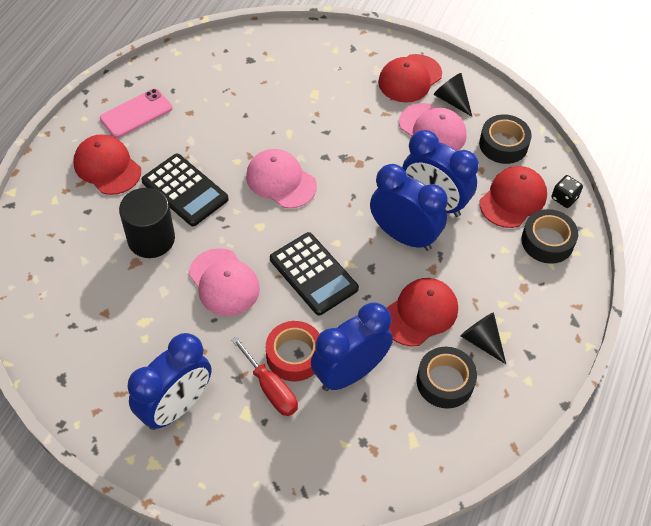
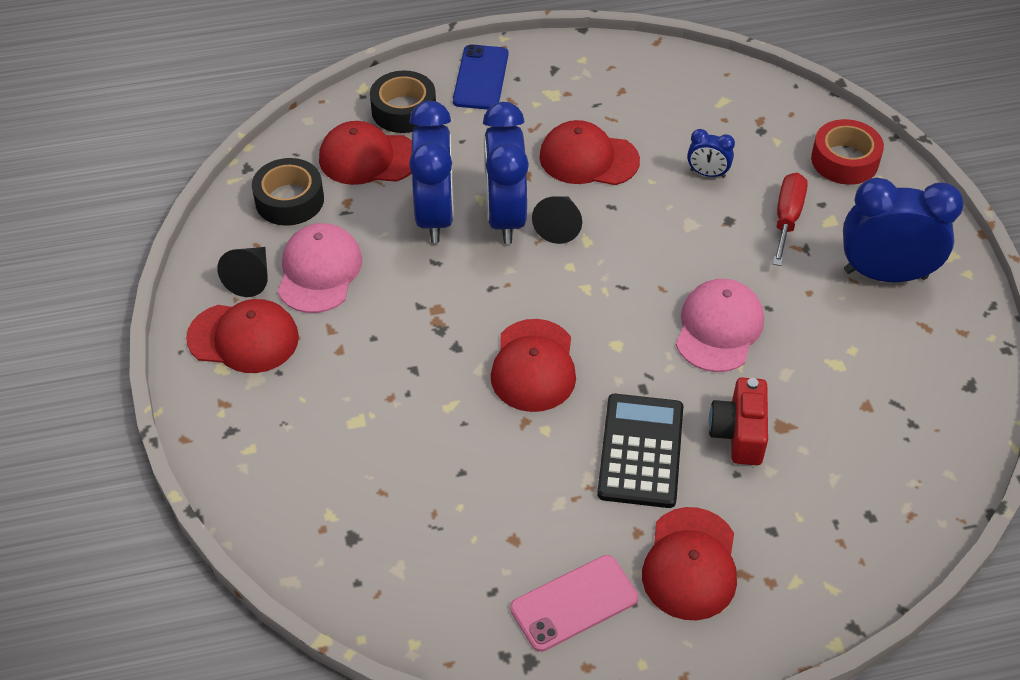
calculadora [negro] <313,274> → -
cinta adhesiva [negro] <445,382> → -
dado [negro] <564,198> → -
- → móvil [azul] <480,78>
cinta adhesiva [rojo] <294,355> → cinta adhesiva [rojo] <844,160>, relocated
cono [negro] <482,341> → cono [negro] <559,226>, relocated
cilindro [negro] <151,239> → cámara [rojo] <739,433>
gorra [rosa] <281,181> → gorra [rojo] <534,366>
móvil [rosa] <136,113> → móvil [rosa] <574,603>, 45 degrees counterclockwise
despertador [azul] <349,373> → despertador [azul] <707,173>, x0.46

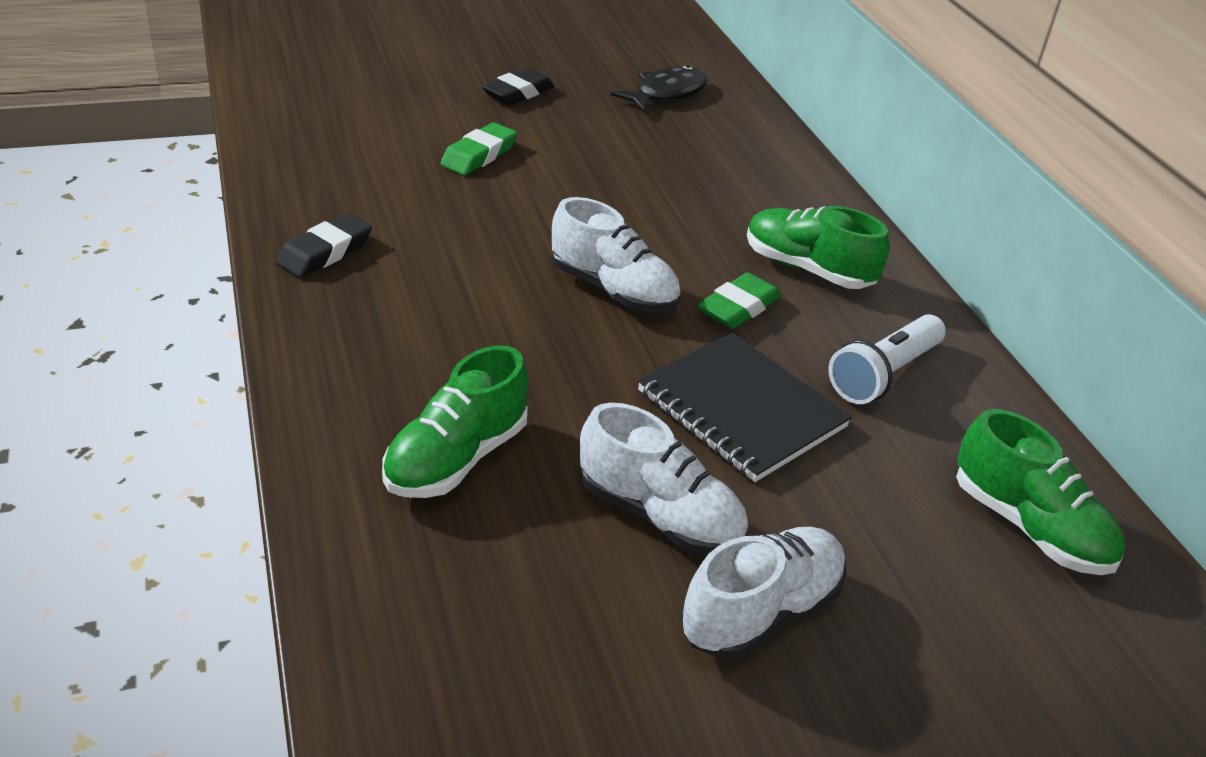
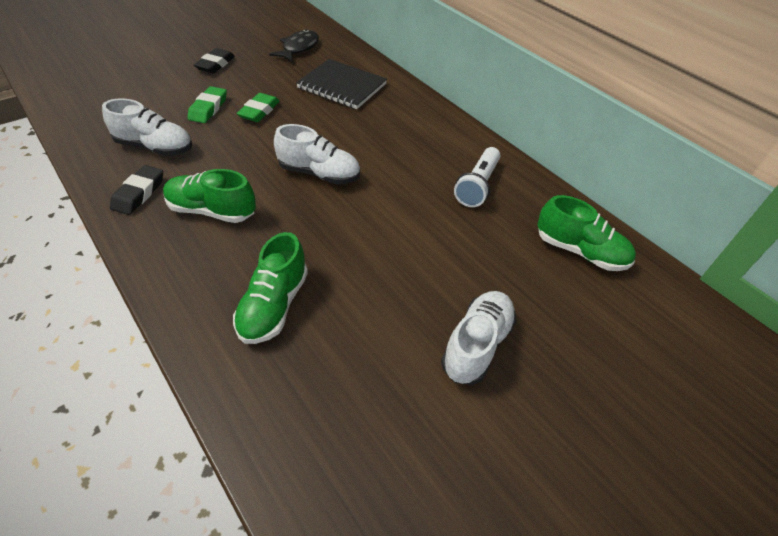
zapato [blanco] <659,515> → zapato [blanco] <155,147>, relocated
cuaderno [negro] <741,409> → cuaderno [negro] <342,86>, relocated
goma de borrar [verde] <738,308> → goma de borrar [verde] <259,111>, relocated
zapato [verde] <807,269> → zapato [verde] <212,211>, relocated

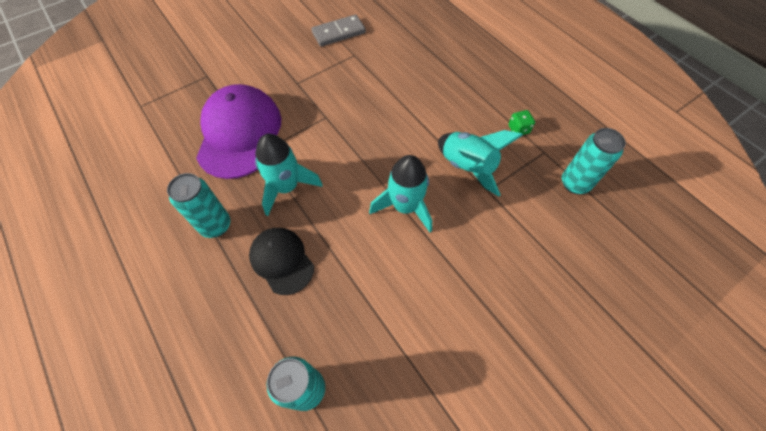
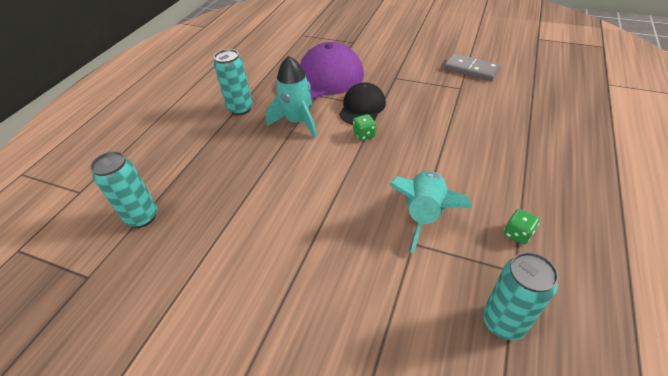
cohete [turquesa] <405,207> → -
- → dado [verde] <364,134>
gorra [negro] <282,260> → gorra [negro] <362,107>, relocated

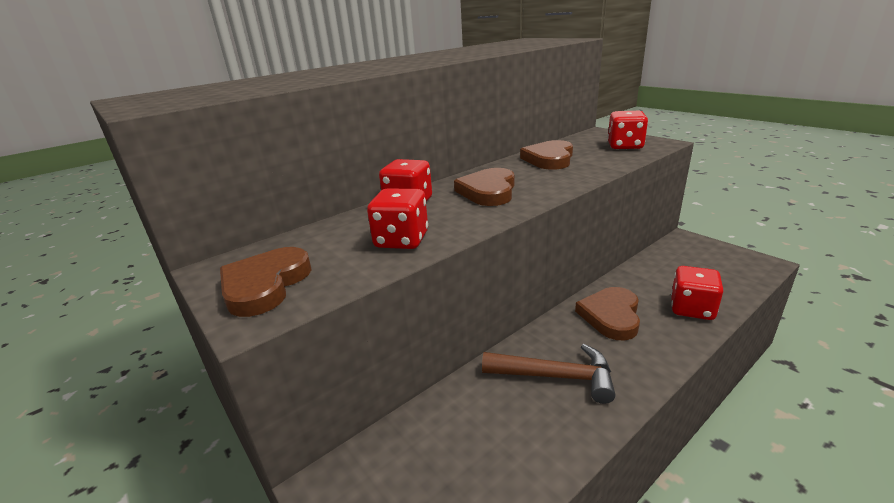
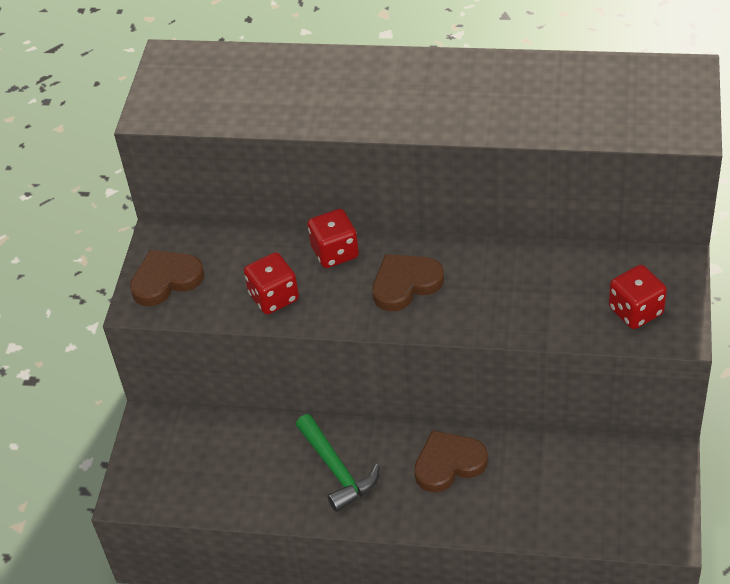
corazón [marrón] <549,159> → -
dado [rojo] <692,309> → -
martillo [marrón] <556,376> → martillo [verde] <337,470>

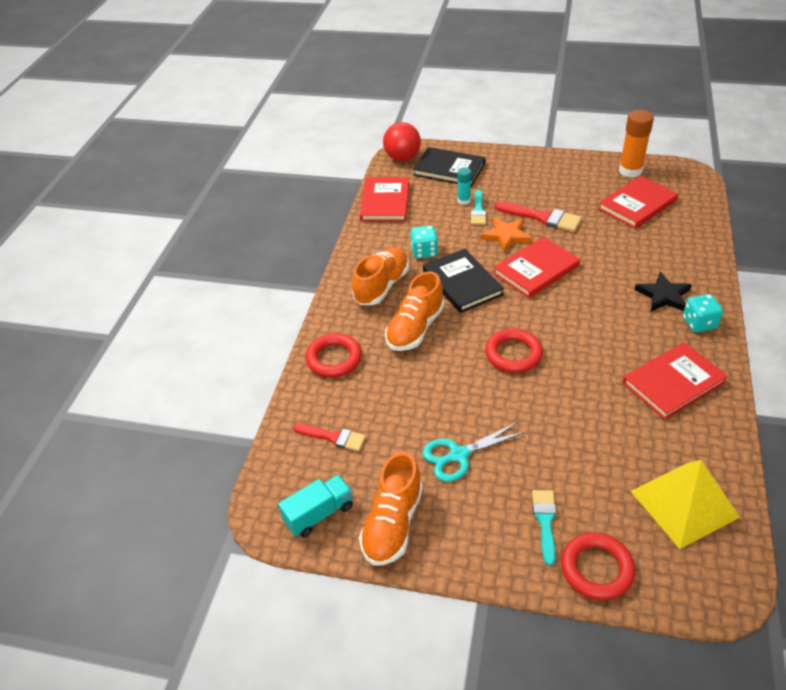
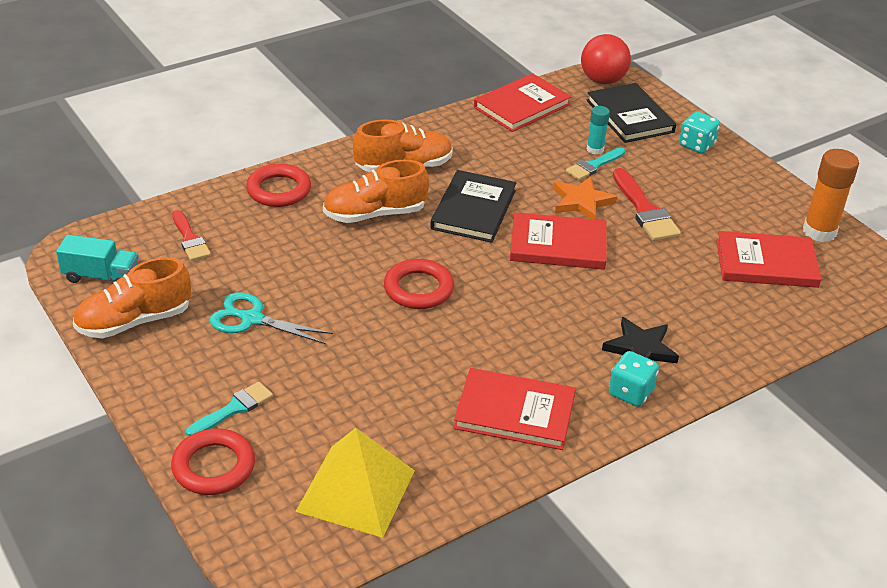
dado [turquesa] <424,252> → dado [turquesa] <696,145>, relocated

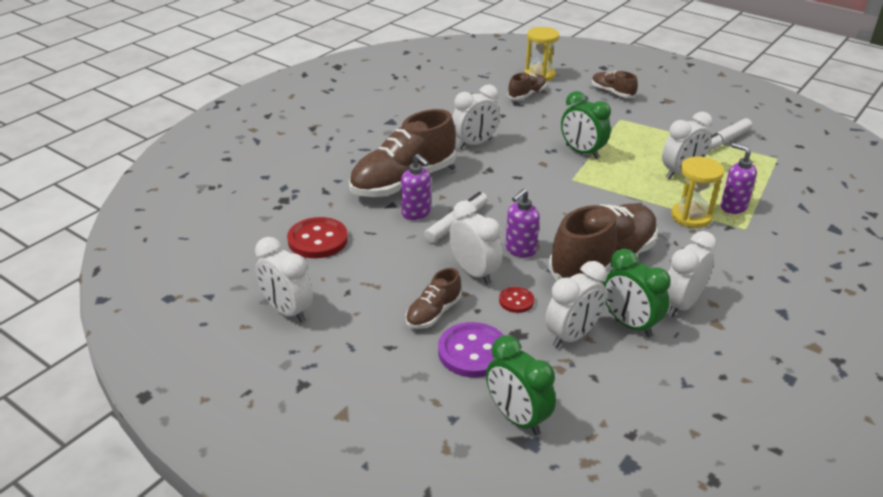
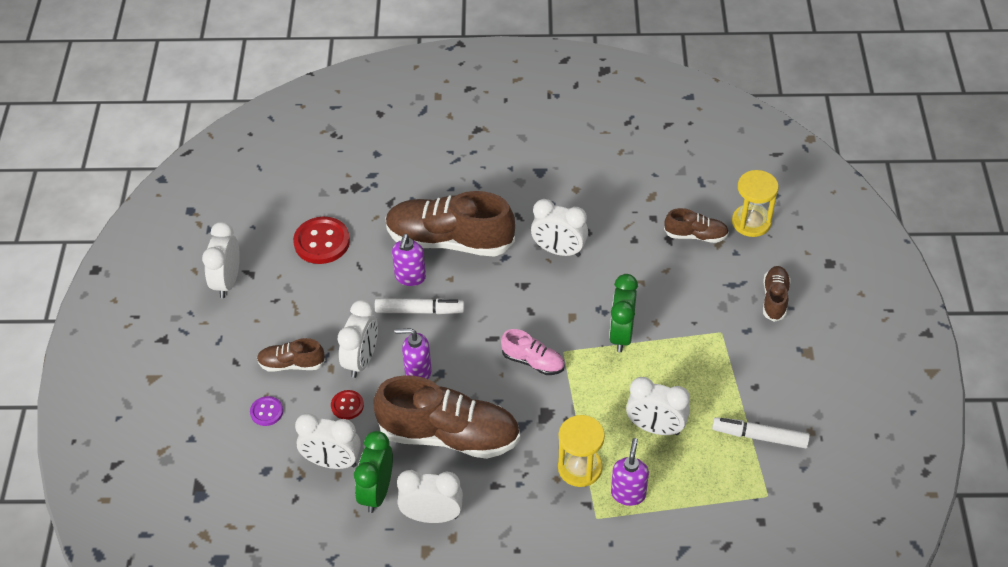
despertador [verde] <517,418> → -
- → zapato [rosa] <533,361>
botón [morado] <473,352> → botón [morado] <266,412>, x0.54

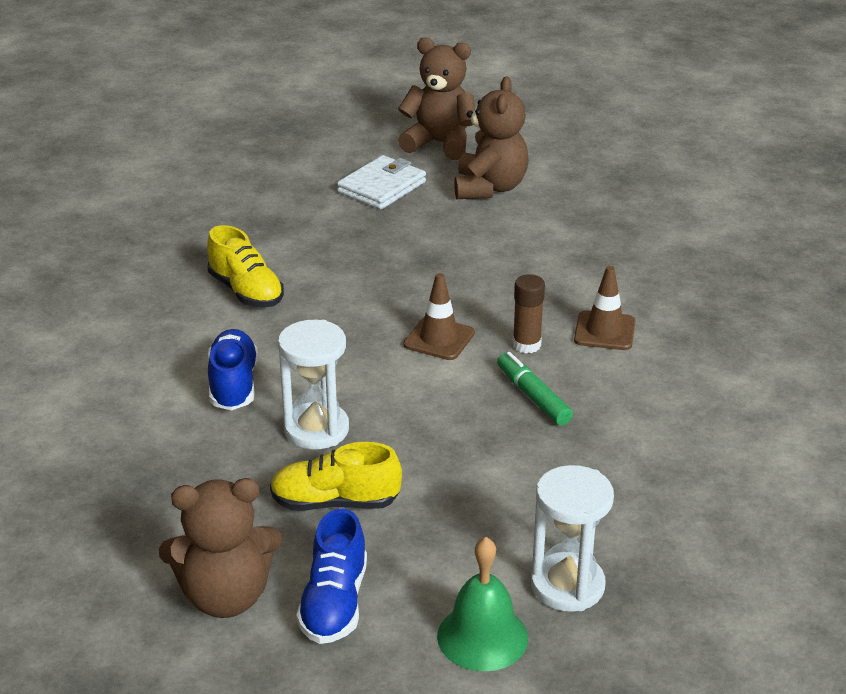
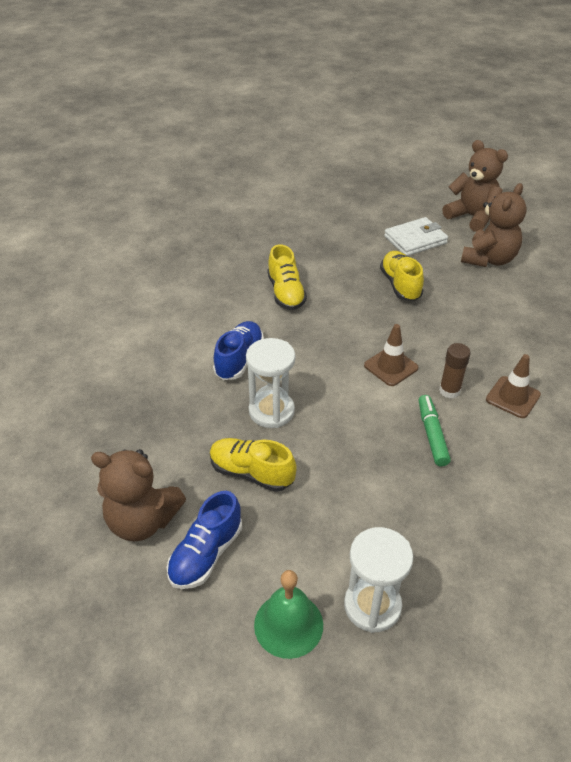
- → zapato [amarillo] <400,285>

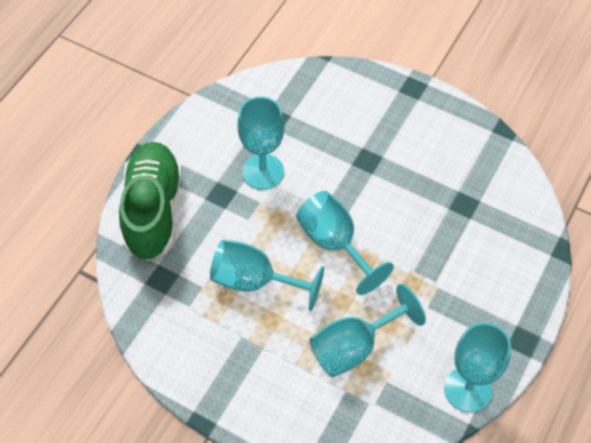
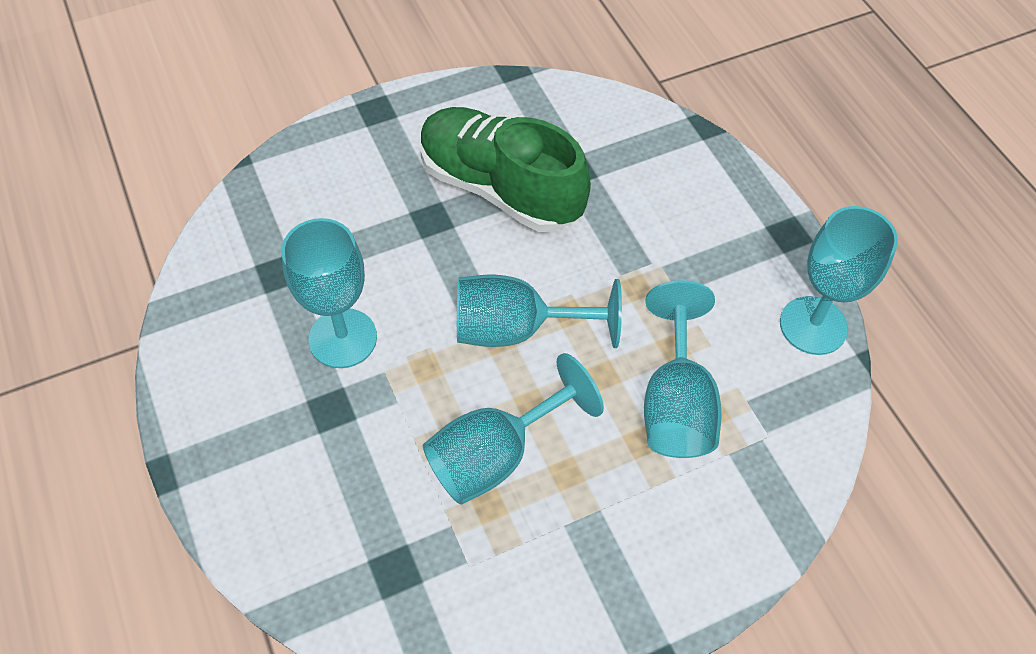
zapato [verde] <153,210> → zapato [verde] <500,188>, relocated

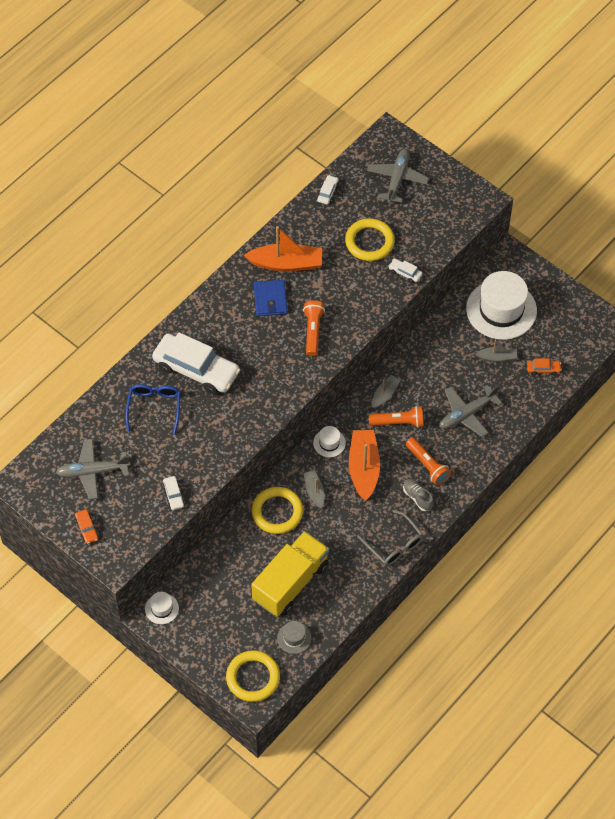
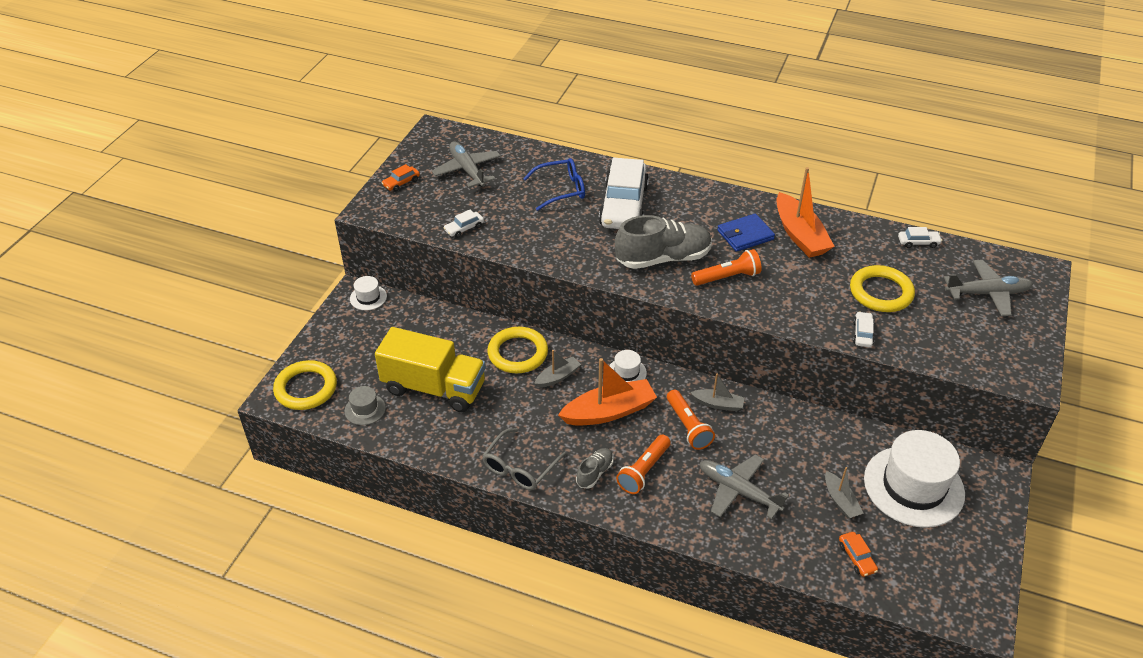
- → zapato [gris] <663,258>

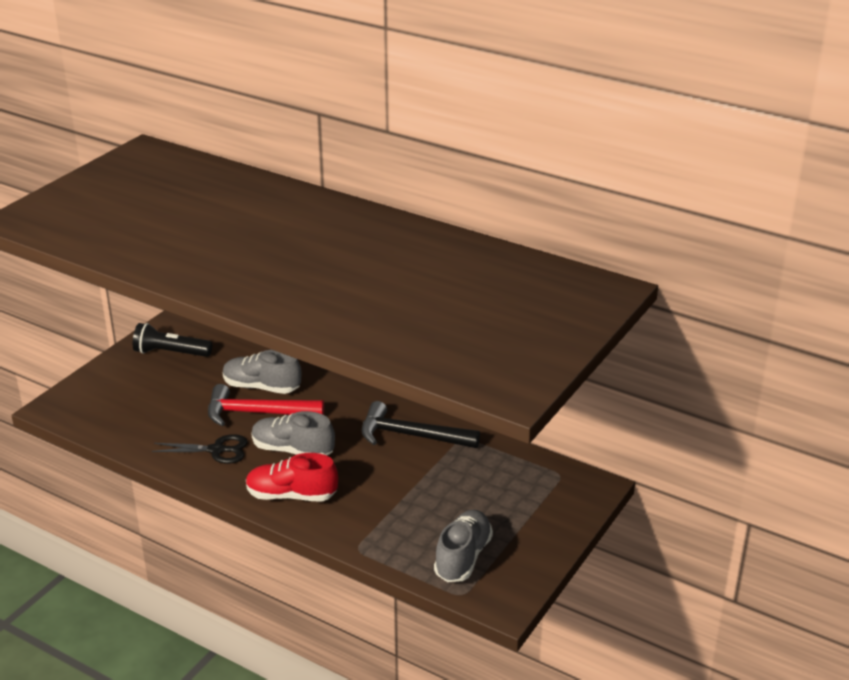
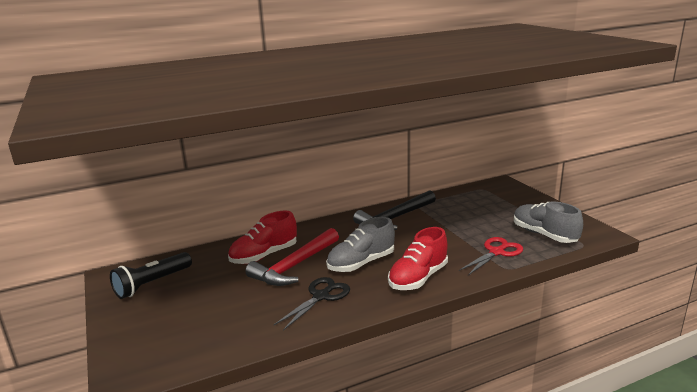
- → tijeras [rojo] <496,252>
zapato [gris] <261,387> → zapato [rojo] <264,256>

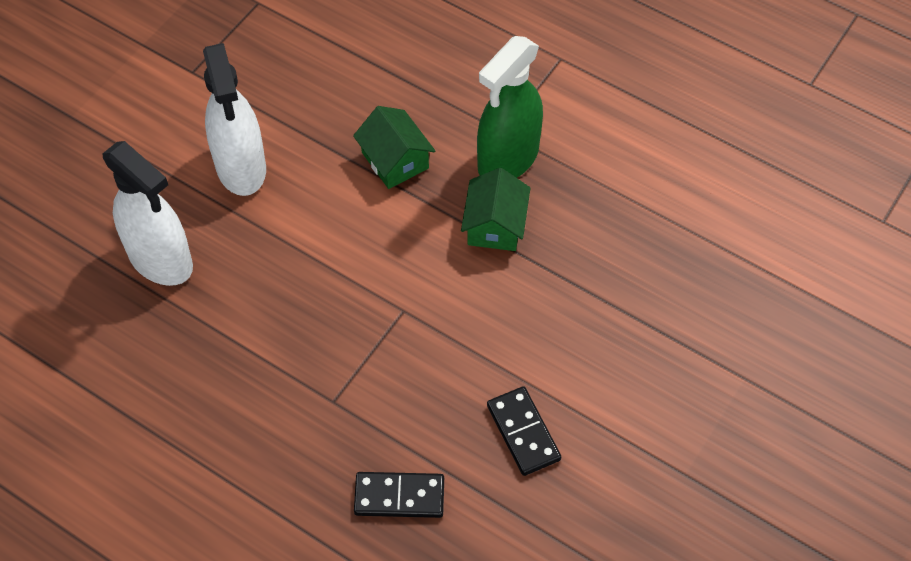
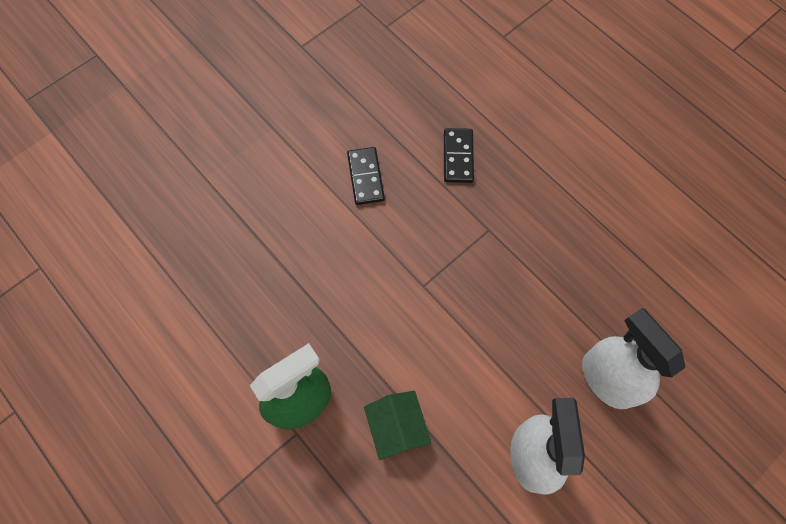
casa [verde] <495,225> → -
ficha de dominó [negro] <399,496> → ficha de dominó [negro] <458,157>, 75 degrees clockwise

